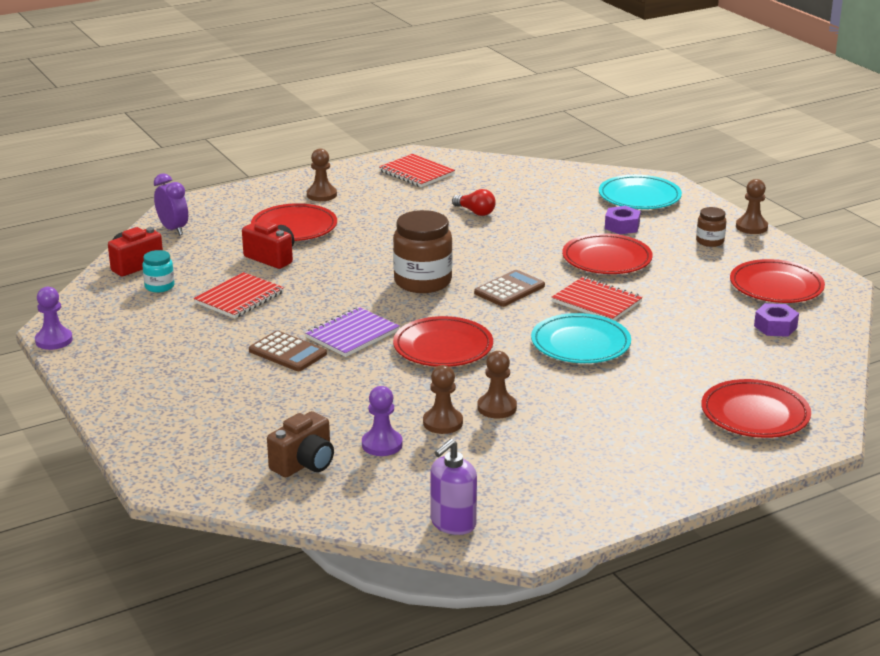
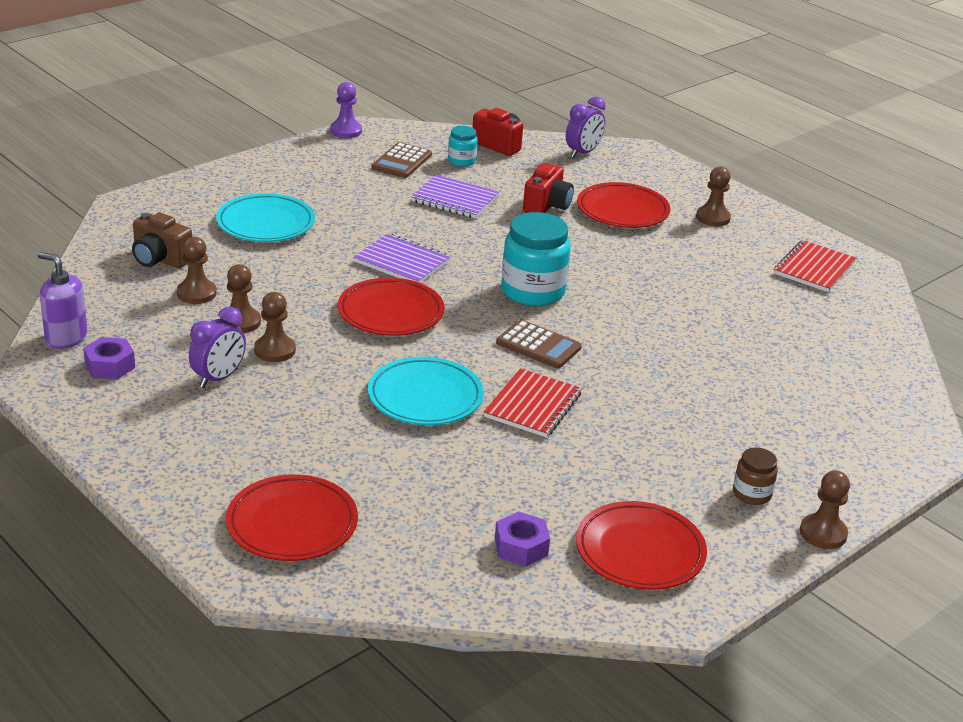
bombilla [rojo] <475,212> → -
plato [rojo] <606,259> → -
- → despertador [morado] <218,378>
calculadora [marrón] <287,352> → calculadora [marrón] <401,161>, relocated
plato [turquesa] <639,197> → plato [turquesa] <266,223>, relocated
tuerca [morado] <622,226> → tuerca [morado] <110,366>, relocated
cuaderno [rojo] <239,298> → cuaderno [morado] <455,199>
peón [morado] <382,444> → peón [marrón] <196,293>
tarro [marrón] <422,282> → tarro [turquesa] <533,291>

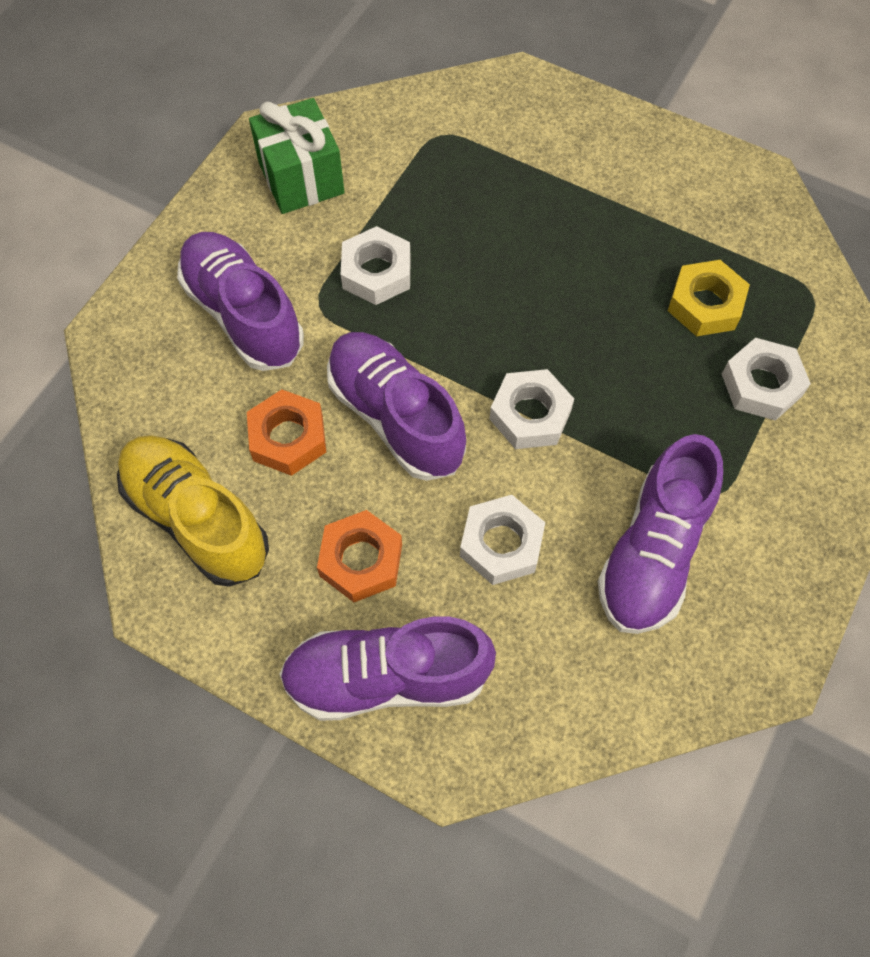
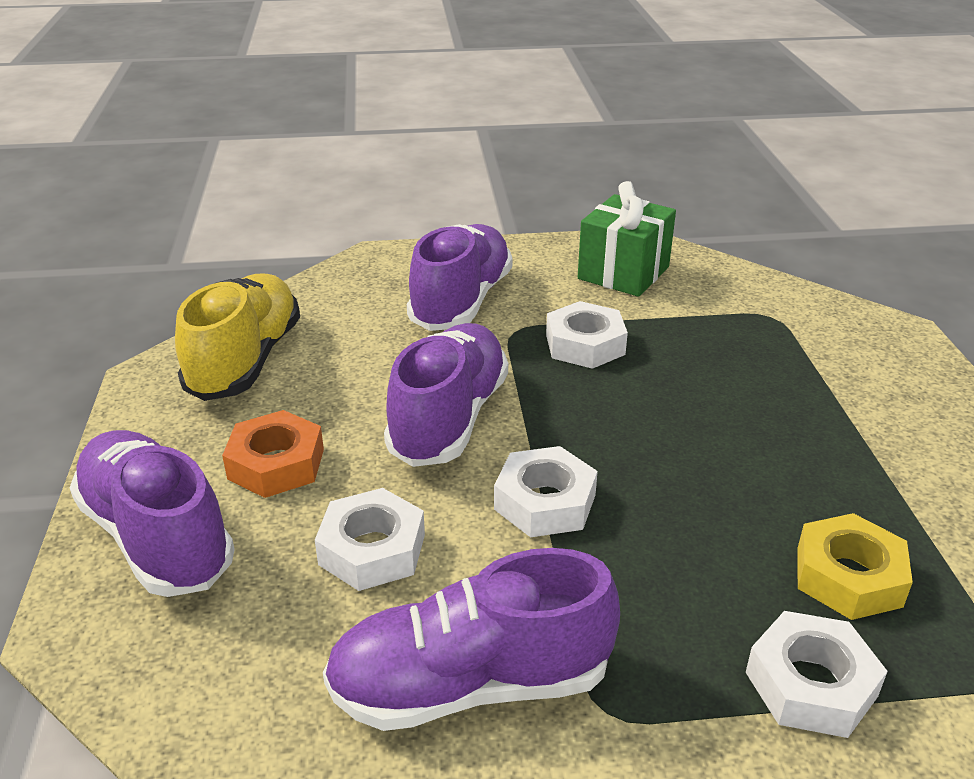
tuerca [naranja] <288,438> → -

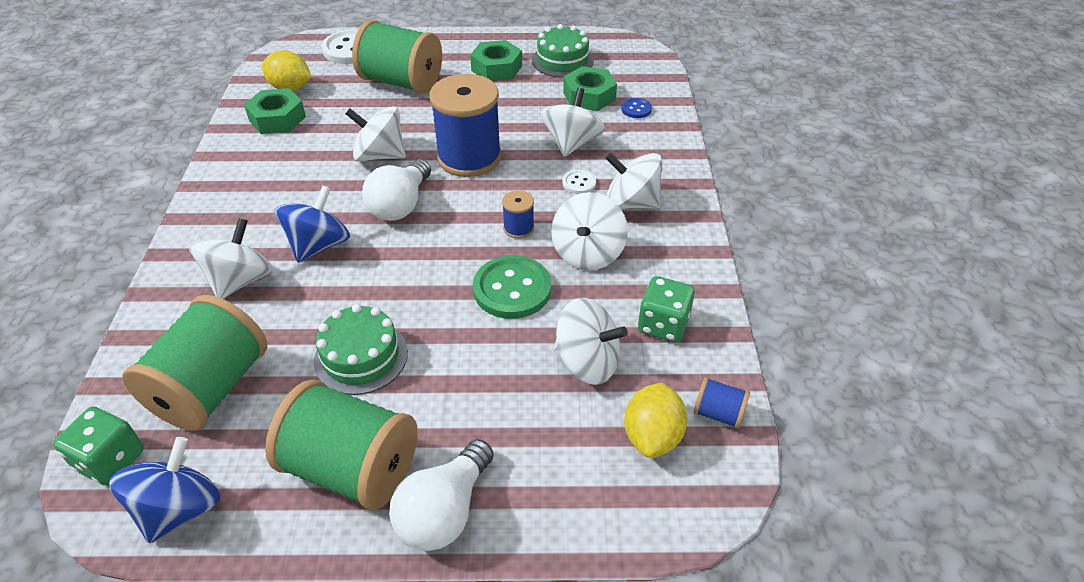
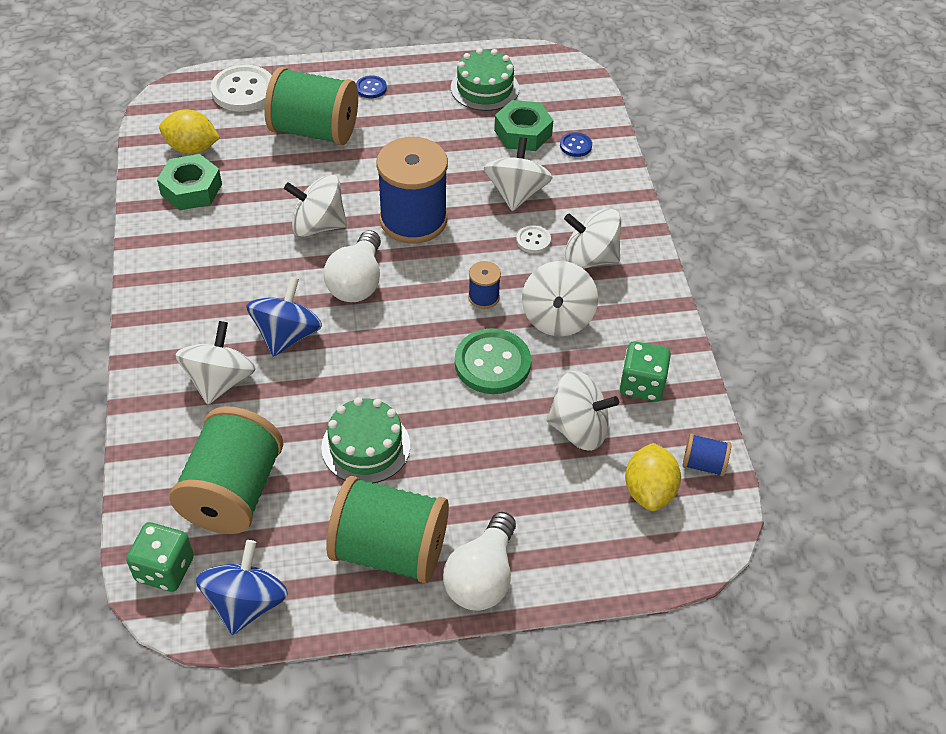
tuerca [verde] <496,68> → -
- → botón [azul] <371,88>

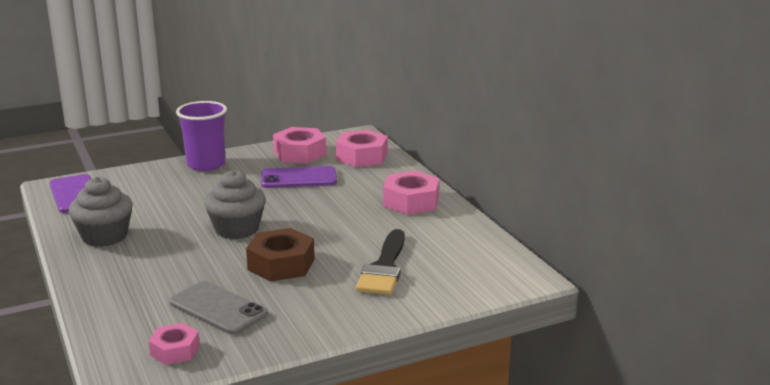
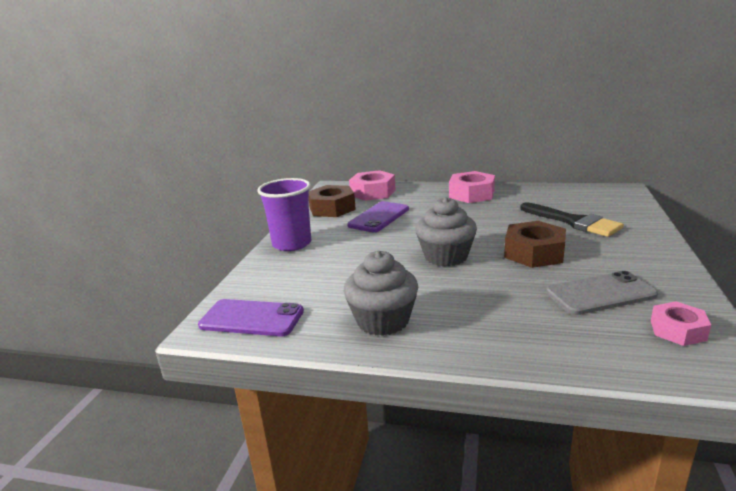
tuerca [rosa] <300,153> → tuerca [marrón] <332,208>

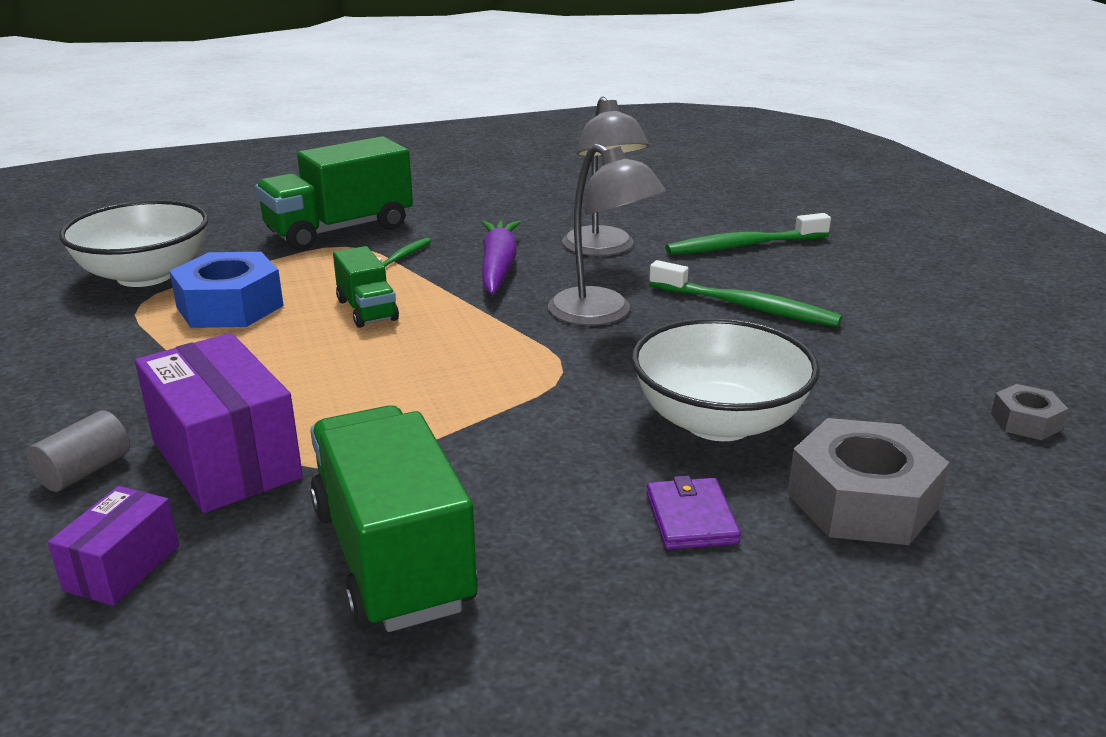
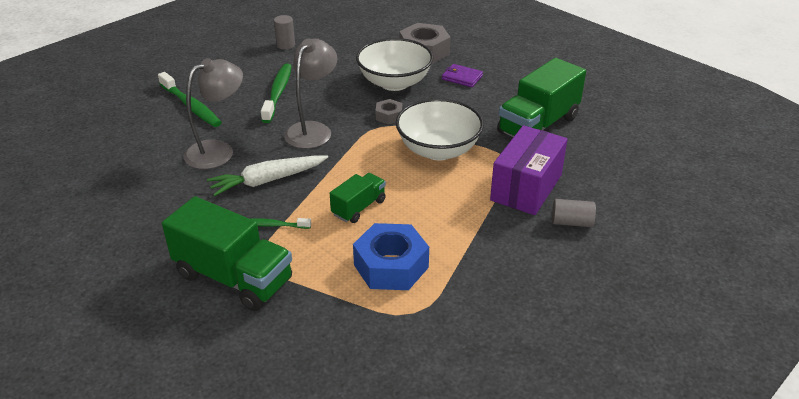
caja [morado] <122,568> → -
- → cilindro [gris] <285,45>
cuenco [blanco] <145,275> → cuenco [blanco] <438,150>, relocated
tuerca [gris] <1026,422> → tuerca [gris] <389,116>, relocated
zanahoria [morado] <498,267> → zanahoria [blanco] <267,181>
cartera [morado] <691,518> → cartera [morado] <462,77>, 60 degrees clockwise

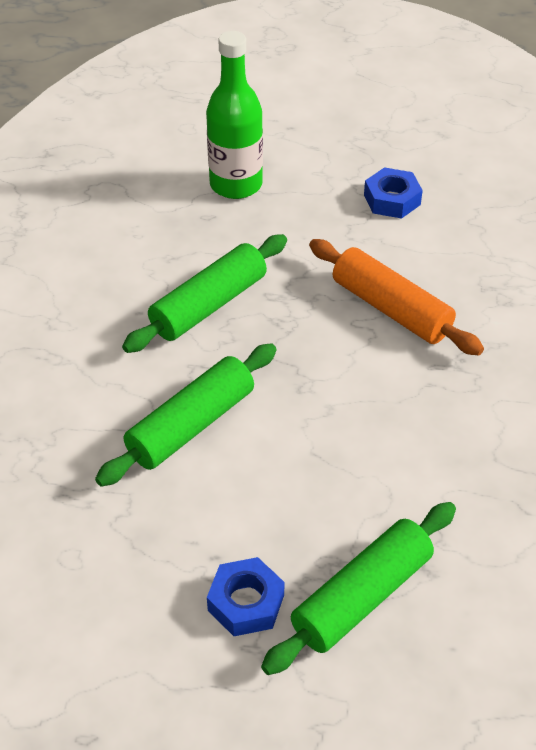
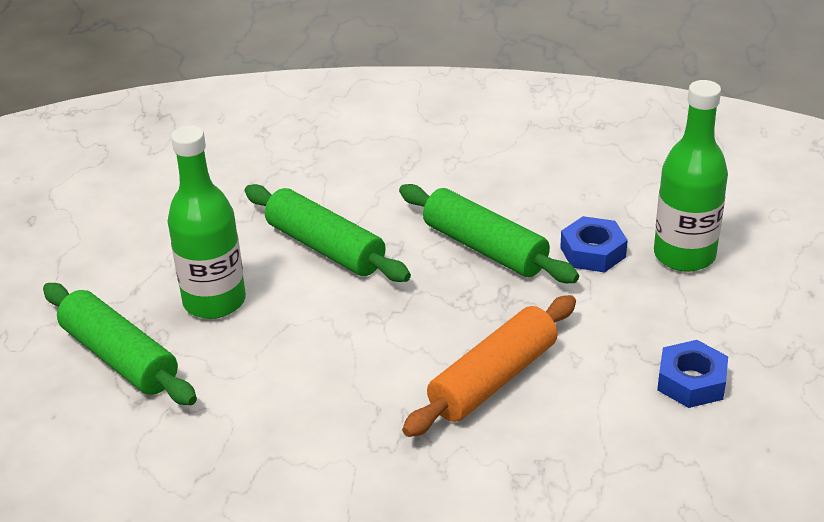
- → botella [verde] <214,301>
tuerca [azul] <246,602> → tuerca [azul] <592,252>, relocated

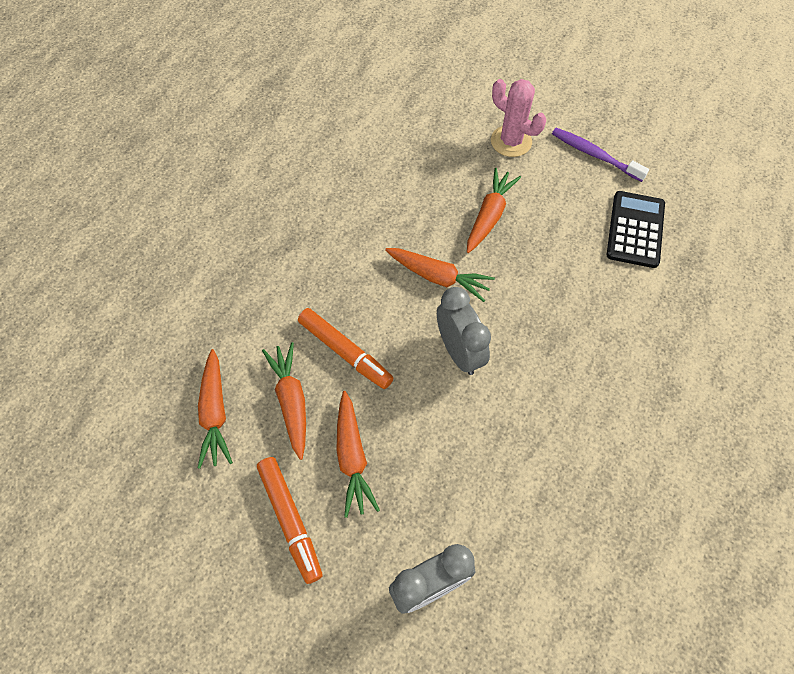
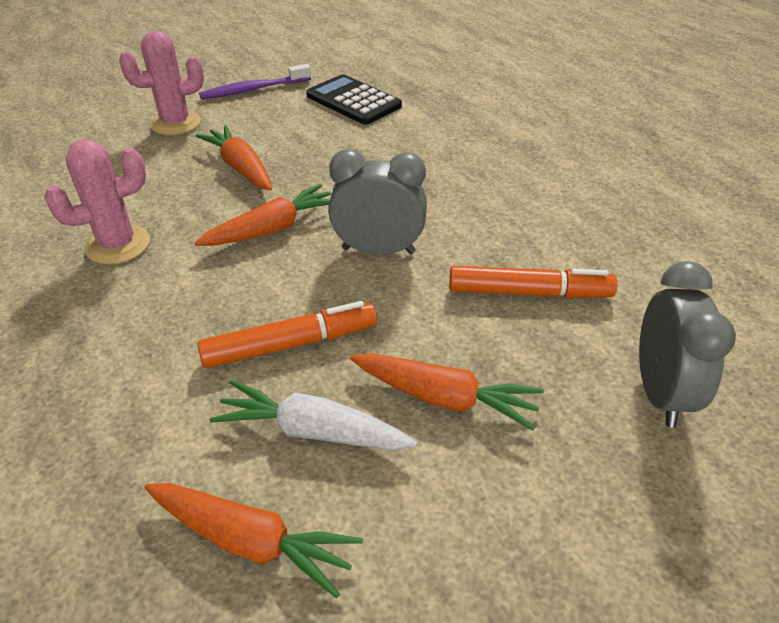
- → cactus [rosa] <118,245>
rotulador [naranja] <290,520> → rotulador [naranja] <529,292>, relocated
zanahoria [naranja] <291,401> → zanahoria [blanco] <312,431>

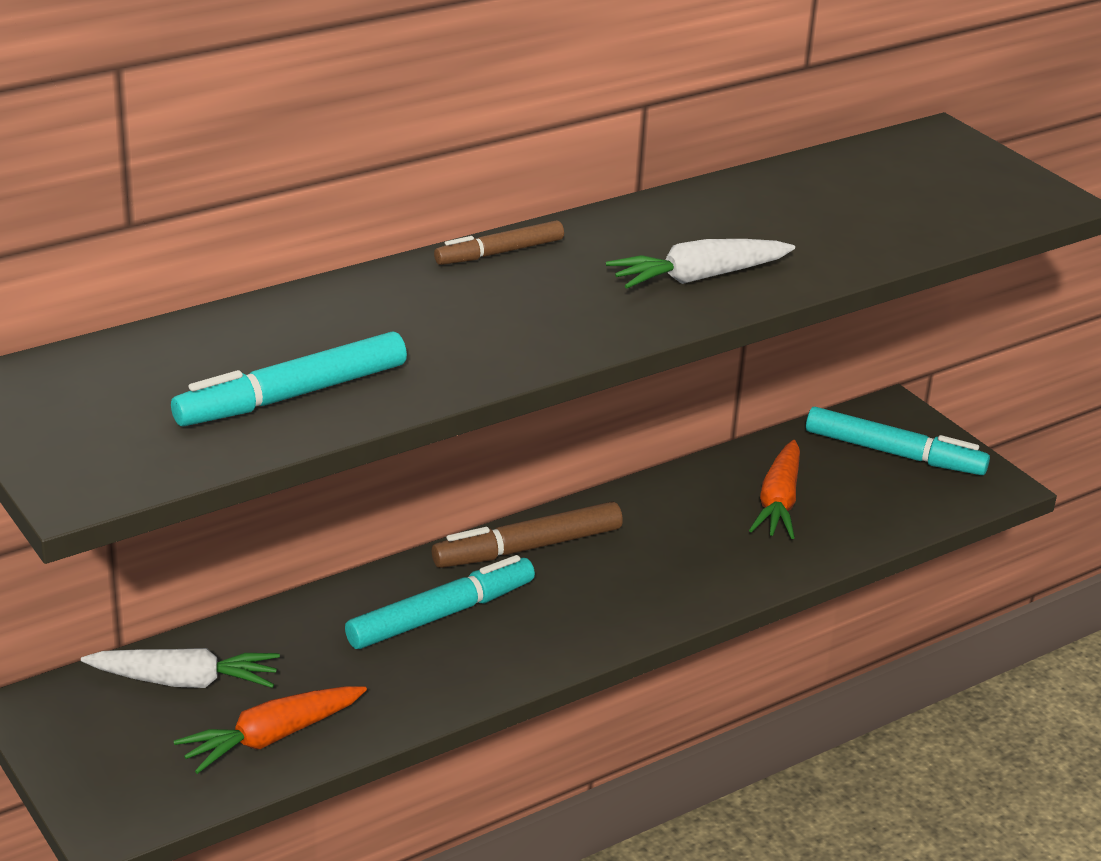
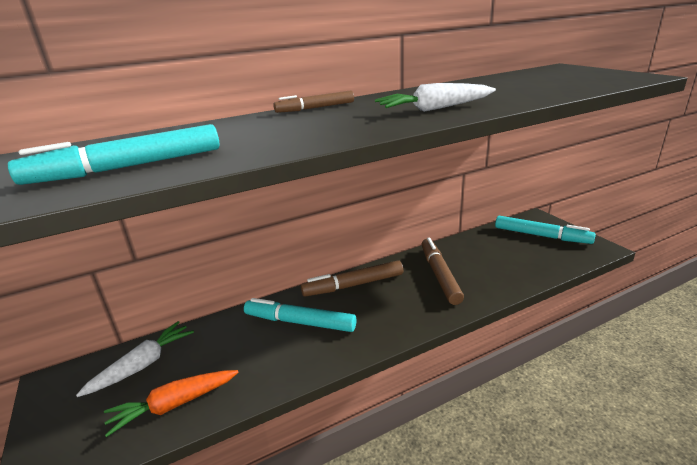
zanahoria [naranja] <778,502> → -
- → rotulador [marrón] <439,275>
zanahoria [blanco] <185,681> → zanahoria [blanco] <143,365>, 60 degrees counterclockwise
rotulador [turquesa] <441,614> → rotulador [turquesa] <299,322>, 135 degrees counterclockwise

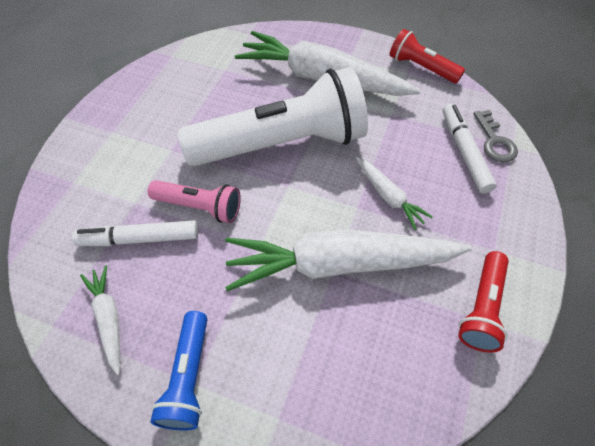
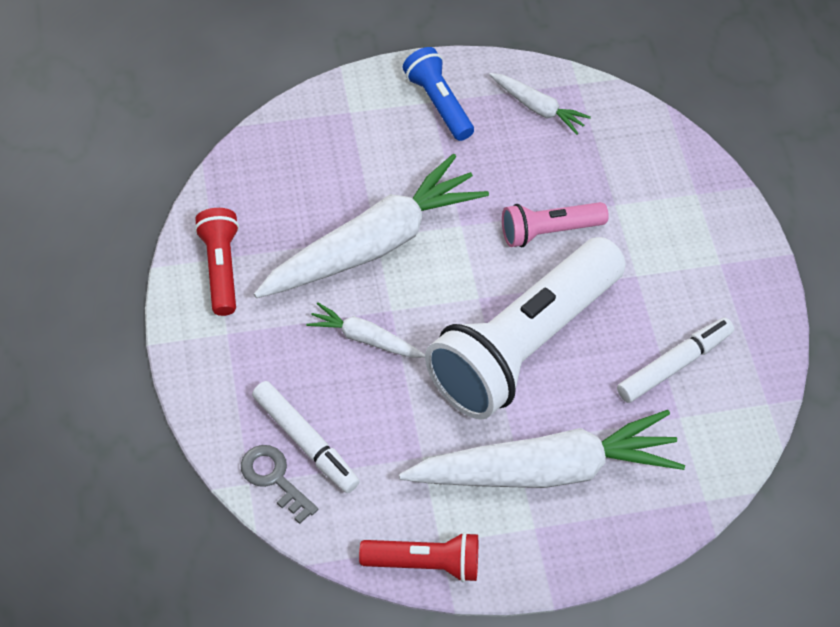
rotulador [blanco] <139,239> → rotulador [blanco] <674,364>, relocated

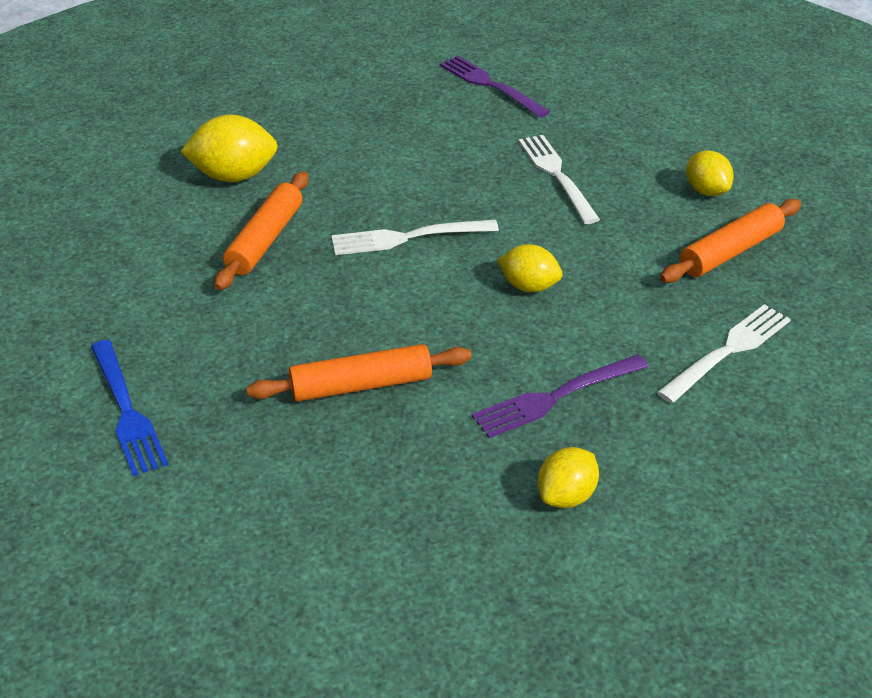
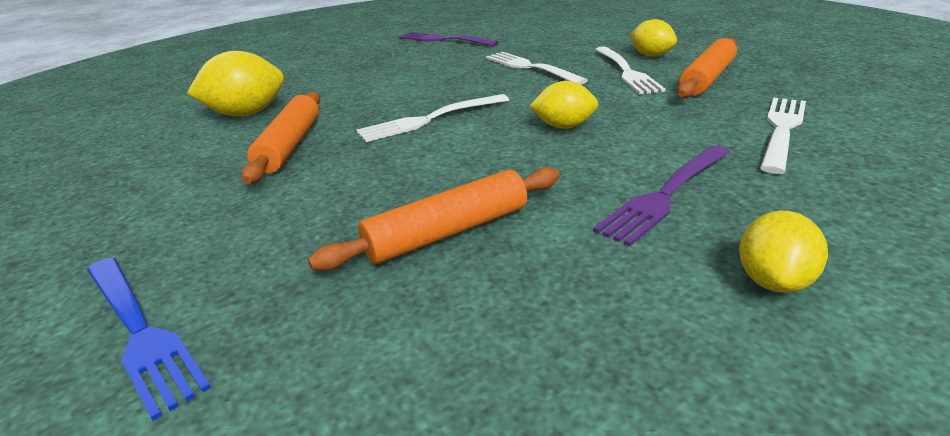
- → tenedor [blanco] <626,71>

